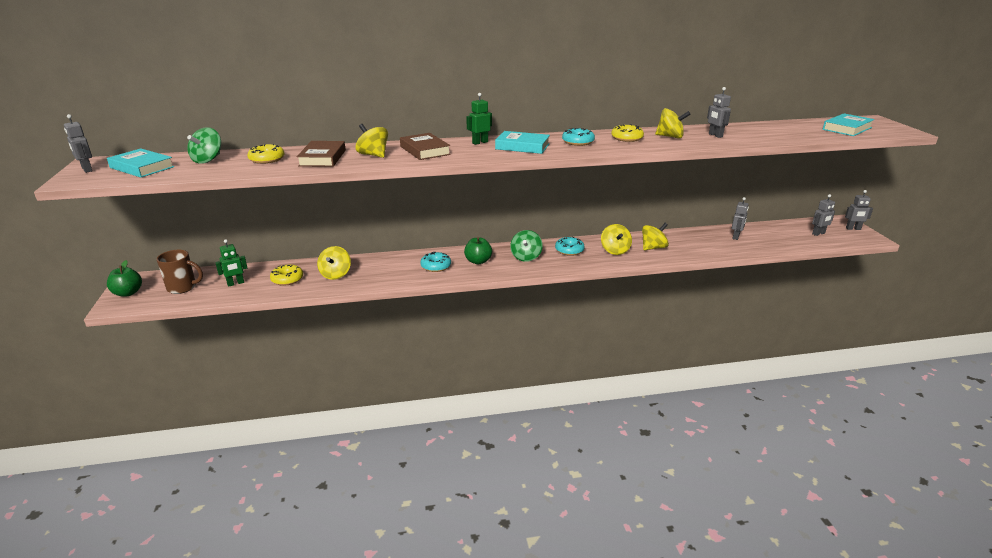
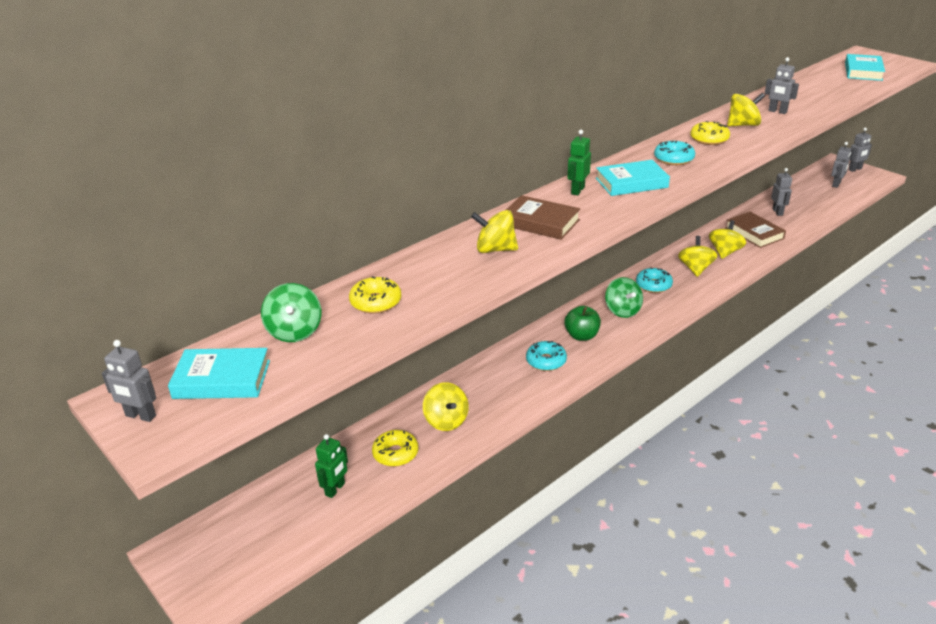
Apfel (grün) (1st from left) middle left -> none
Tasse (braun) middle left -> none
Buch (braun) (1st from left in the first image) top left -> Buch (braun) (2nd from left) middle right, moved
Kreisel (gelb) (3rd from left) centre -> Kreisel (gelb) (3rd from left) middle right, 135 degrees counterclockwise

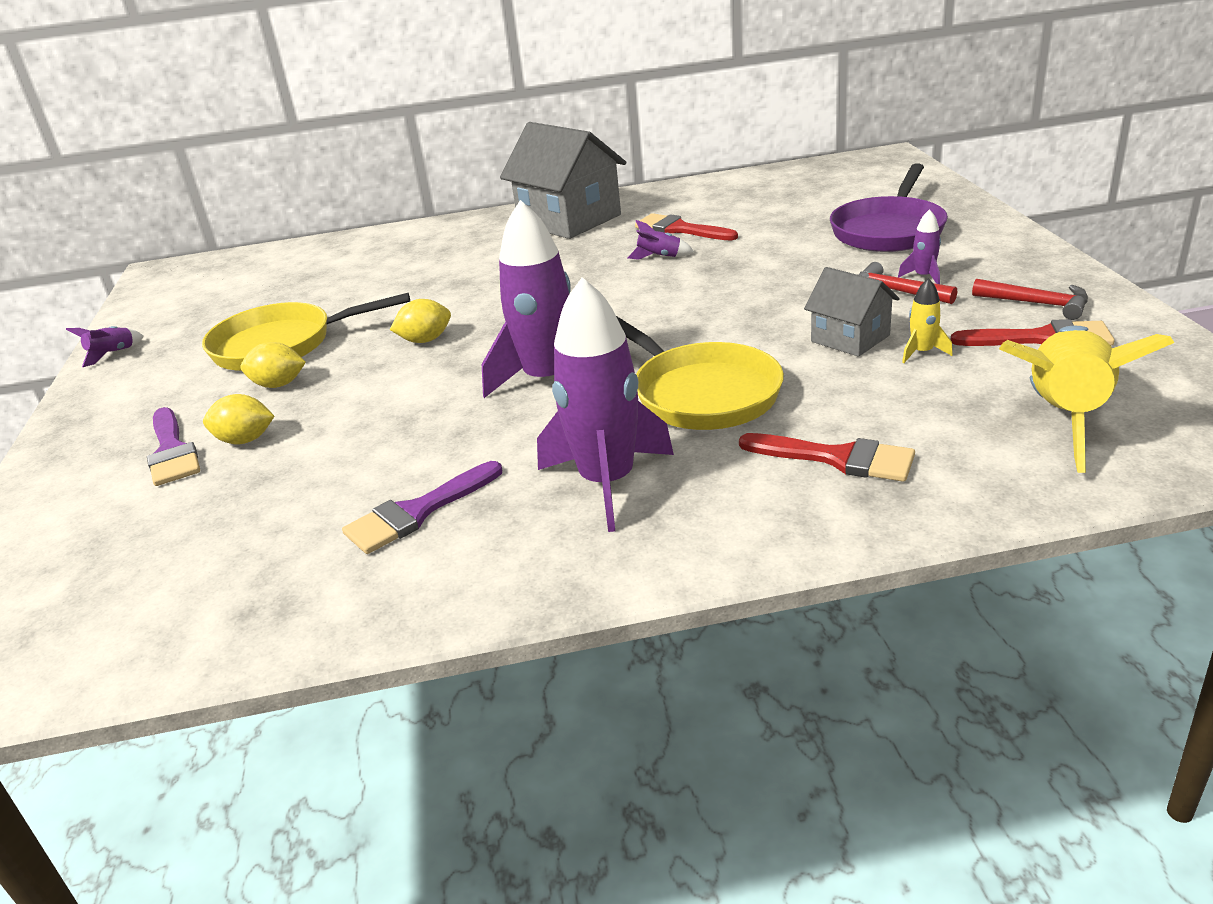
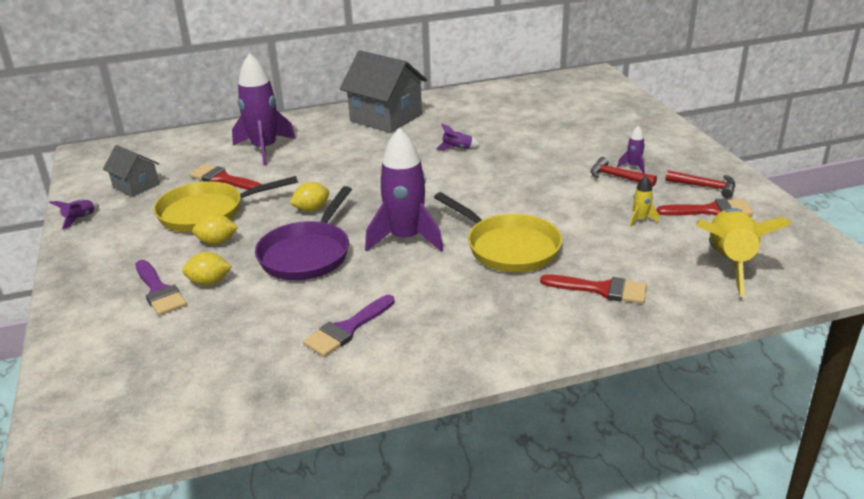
Rakete (lila) (3rd from left in the first image) centre -> Rakete (lila) (2nd from left) top left, moved
Pinsel (rot) (1st from left) top centre -> Pinsel (rot) (1st from left) middle left, moved
Haus (grau) (2nd from left in the first image) middle right -> Haus (grau) (1st from left) middle left, moved
Pfanne (lila) top right -> Pfanne (lila) centre, moved

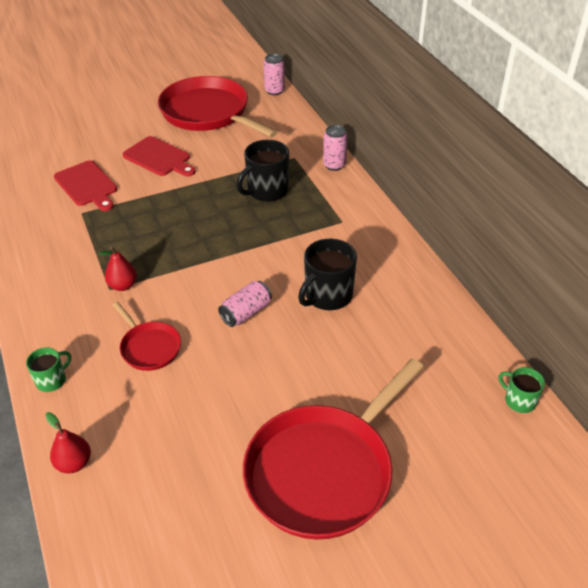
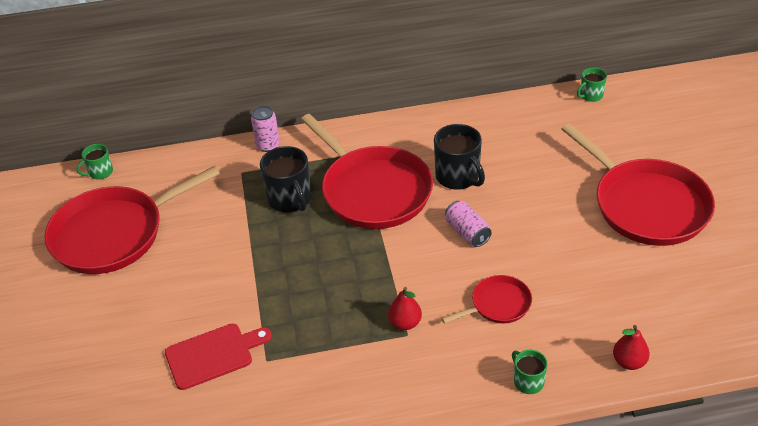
Schneidebrett (rot) (2nd from left) top left -> none
none -> Pfanne (rot) (2nd from left) centre
Dose (rosa) (2nd from left) top centre -> Tasse (grün) (1st from left) middle left

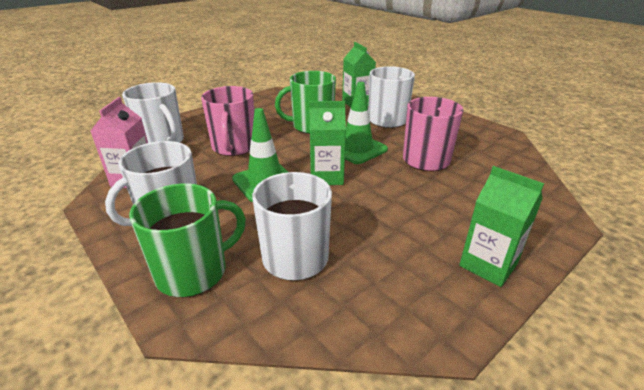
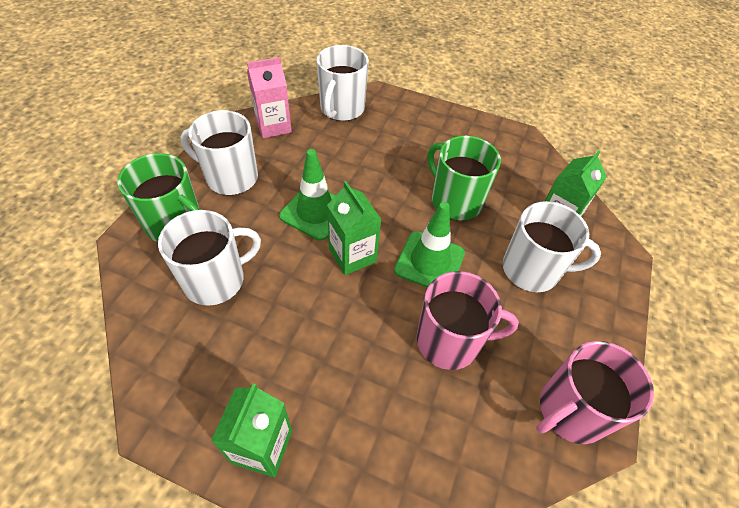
Tasse (rosa) (1st from left in the first image) top centre -> Tasse (rosa) (2nd from left) bottom right, moved

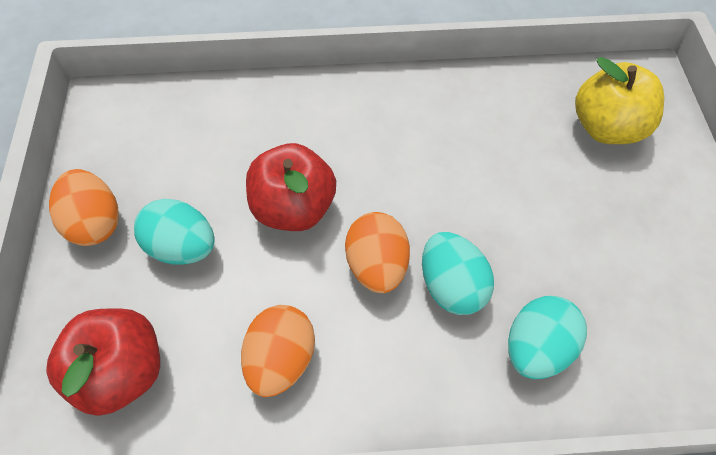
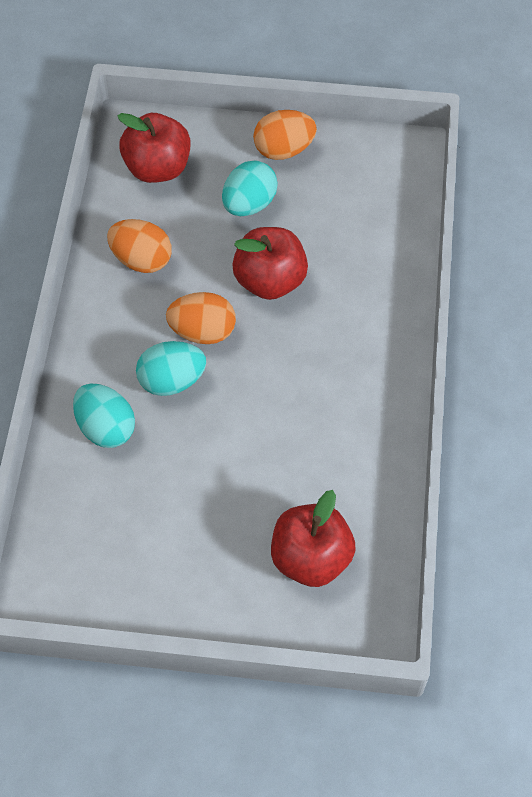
Apfel (gelb) top right -> Apfel (rot) (3rd from left) bottom centre

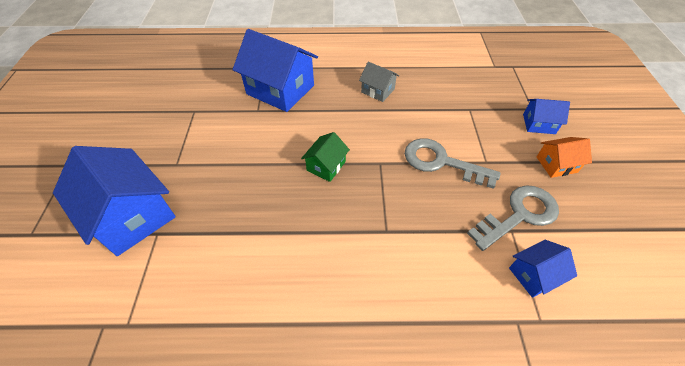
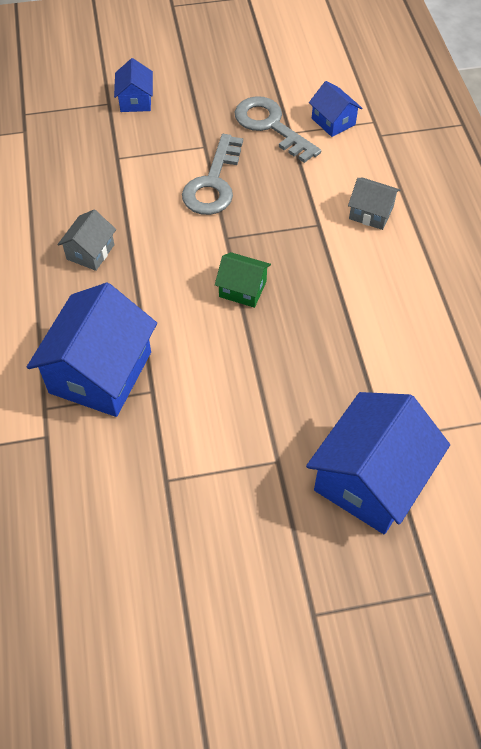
Haus (orange) middle right -> none
none -> Haus (grau) (2nd from left) top right

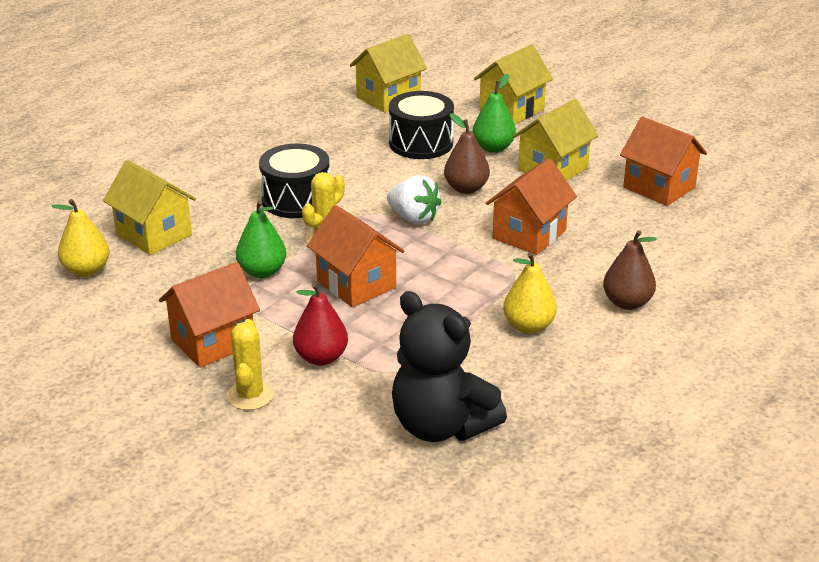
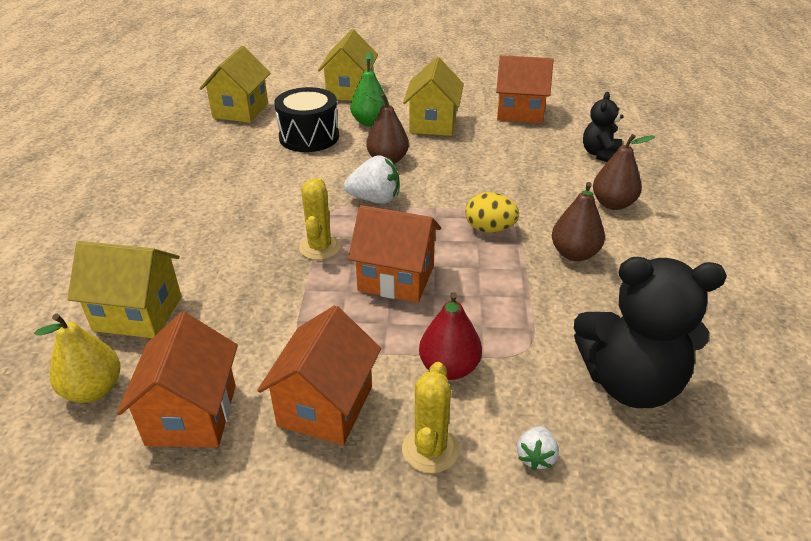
Birne (grün) (1st from left) middle left -> none
Trommel (schwarz) (1st from left) top centre -> none
none -> Ei (gelb) centre
none -> Erdbeere (weiß) (2nd from left) bottom centre
none -> Teddybär (schwarz) (1st from left) top right
Haus (orange) (3rd from left in the first image) centre -> Haus (orange) (1st from left) bottom left, moved
Birne (gelb) (2nd from left) centre -> Birne (braun) (2nd from left) middle right
Kaktus (gelb) (1st from left in the first image) middle left -> Kaktus (gelb) (2nd from left) bottom centre, 45 degrees clockwise

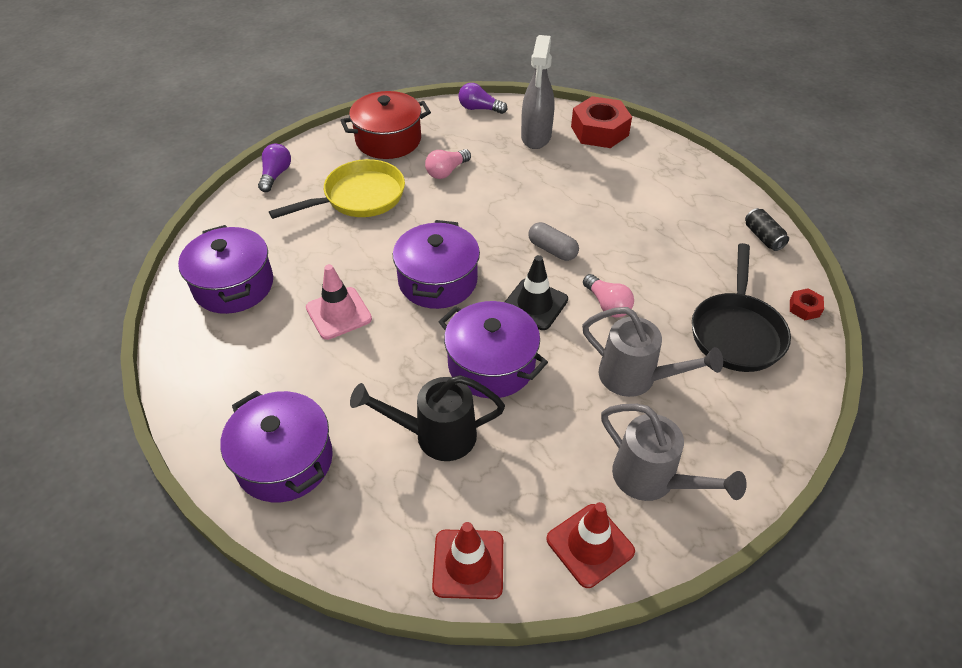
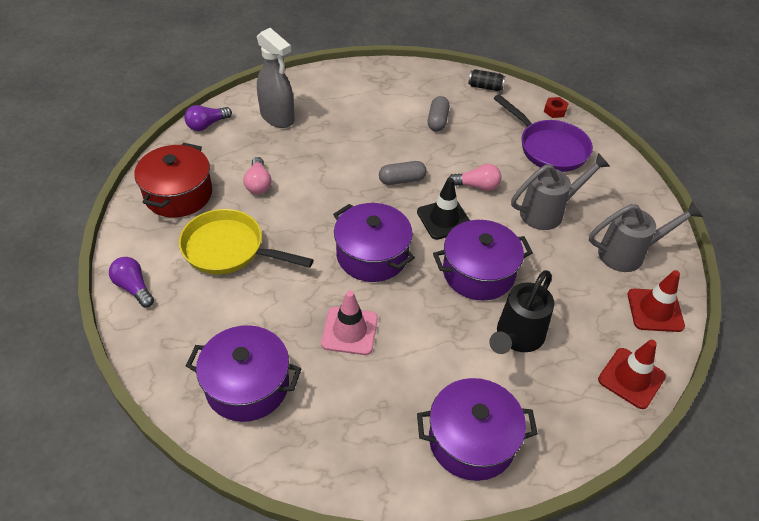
Sechskantmutter (rot) (1st from left) top centre -> none
none -> Kapsel (grau) (2nd from left) top centre
Pfanne (schwarz) middle right -> Pfanne (lila) top right
Pfanne (gelb) top centre -> Pfanne (gelb) middle left, 75 degrees counterclockwise

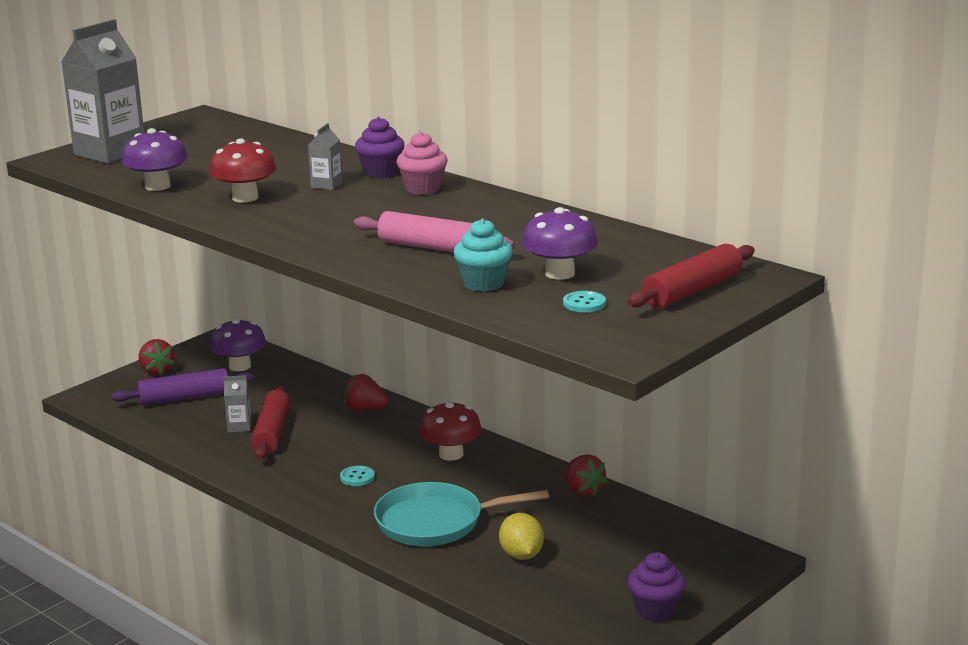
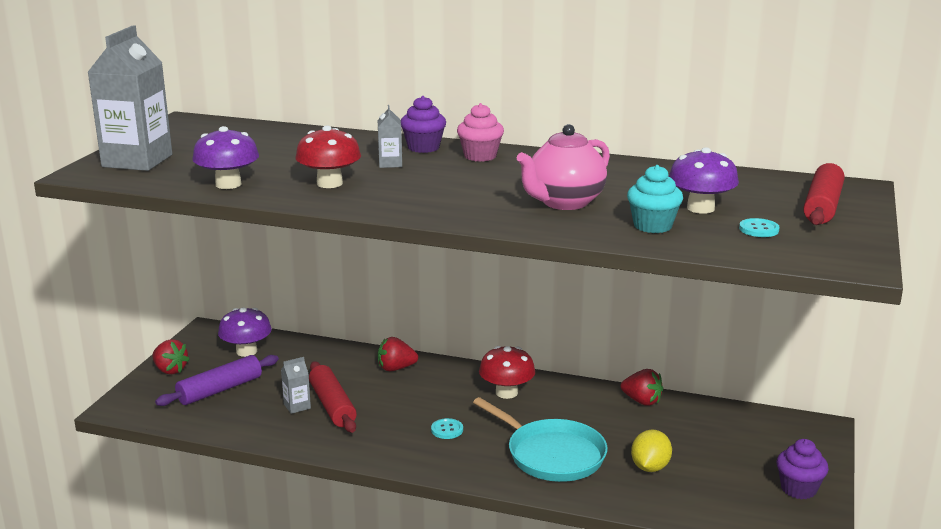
Nudelholz (rosa) centre -> Teekanne (rosa) top centre
Pfanne (türkis) bottom centre, 105 degrees counterclockwise
Zitrone (gelb) bottom centre -> Zitrone (gelb) bottom right, 60 degrees clockwise

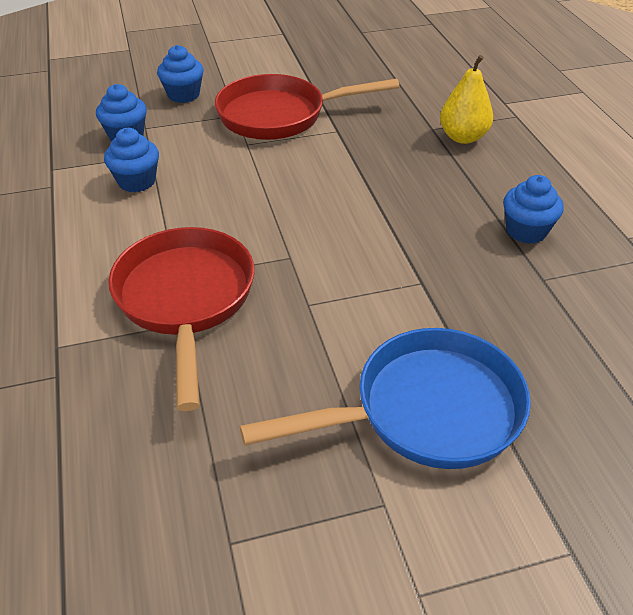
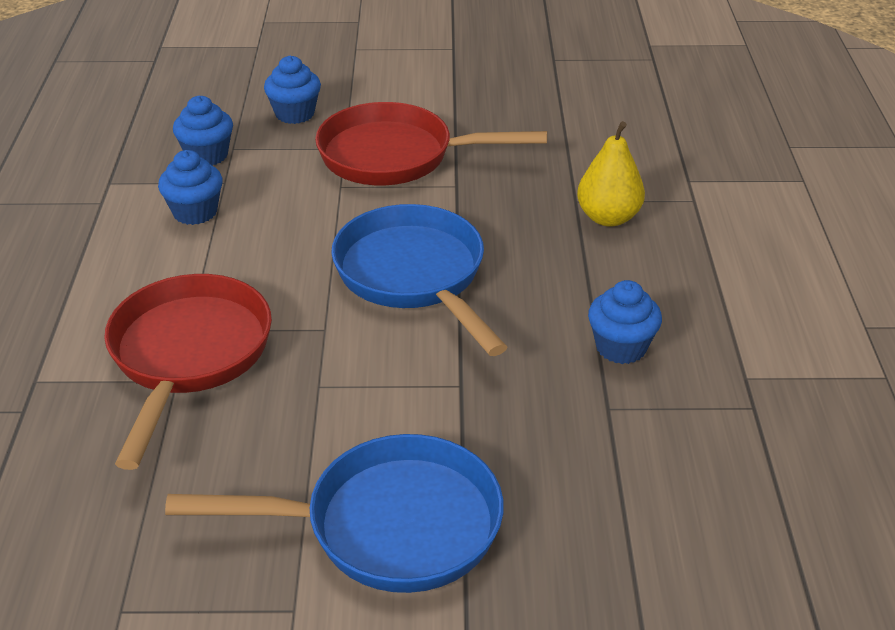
none -> Pfanne (blau) (2nd from left) centre

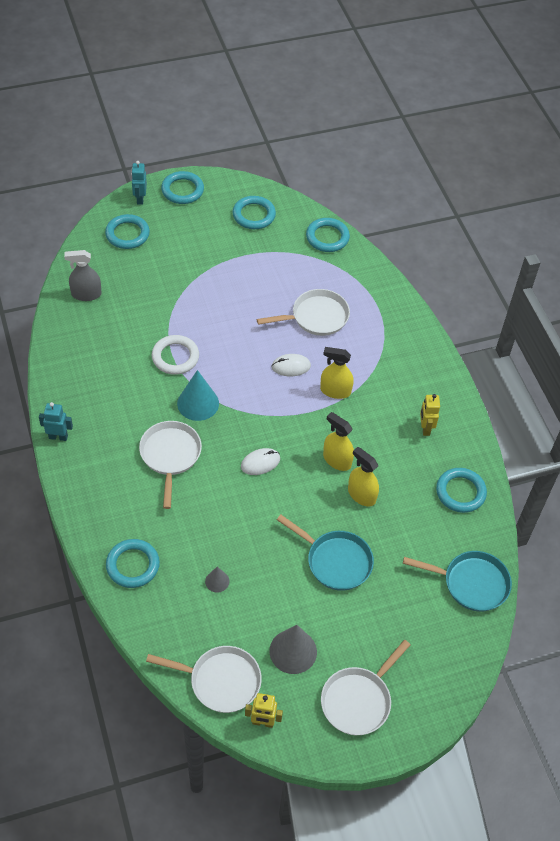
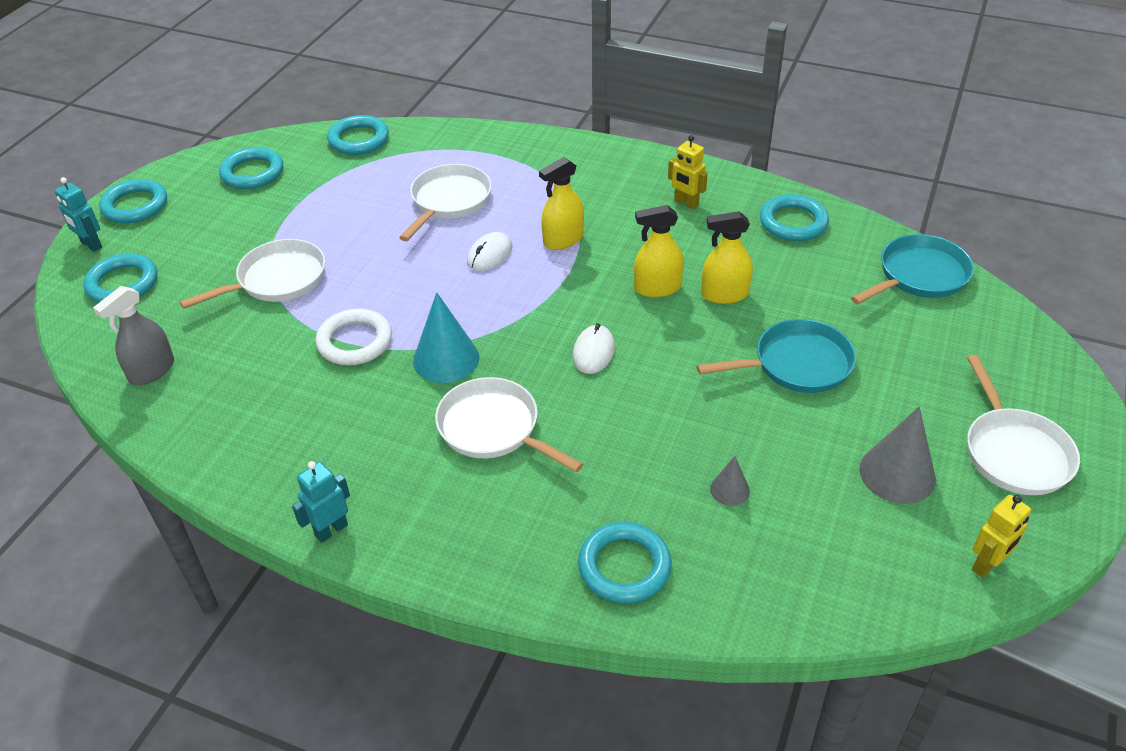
Pfanne (weiß) (2nd from left in the first image) bottom centre -> Pfanne (weiß) (1st from left) middle left, moved

